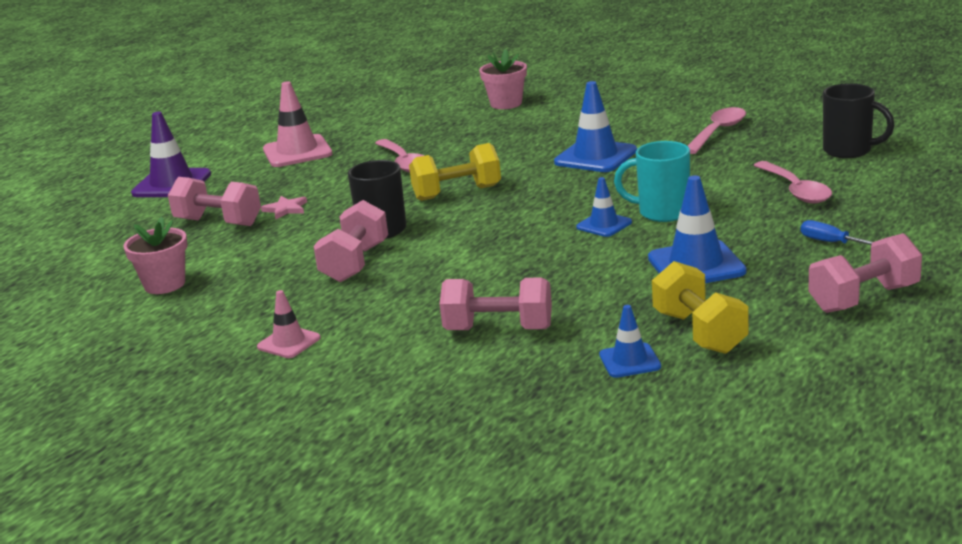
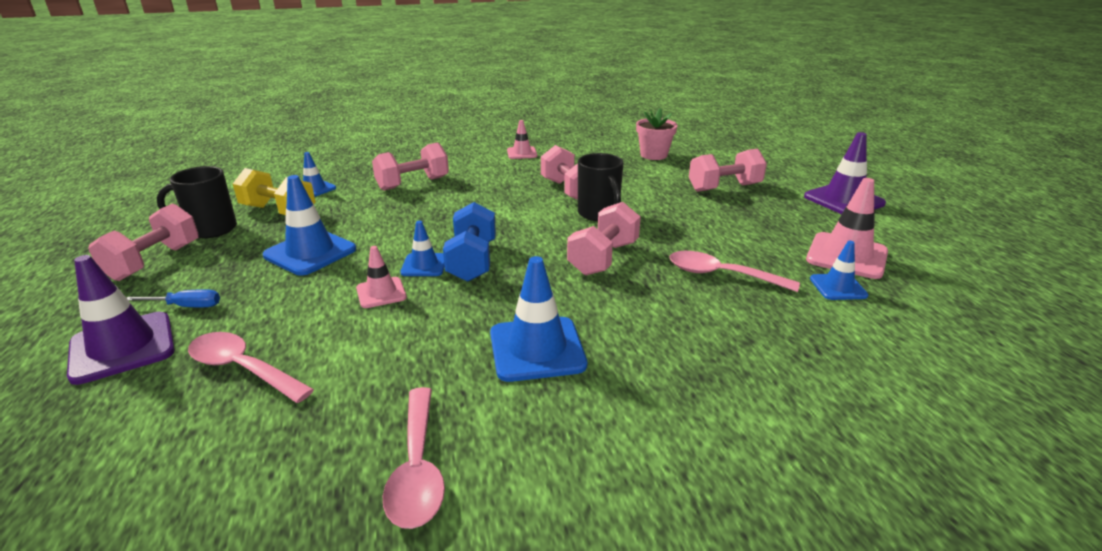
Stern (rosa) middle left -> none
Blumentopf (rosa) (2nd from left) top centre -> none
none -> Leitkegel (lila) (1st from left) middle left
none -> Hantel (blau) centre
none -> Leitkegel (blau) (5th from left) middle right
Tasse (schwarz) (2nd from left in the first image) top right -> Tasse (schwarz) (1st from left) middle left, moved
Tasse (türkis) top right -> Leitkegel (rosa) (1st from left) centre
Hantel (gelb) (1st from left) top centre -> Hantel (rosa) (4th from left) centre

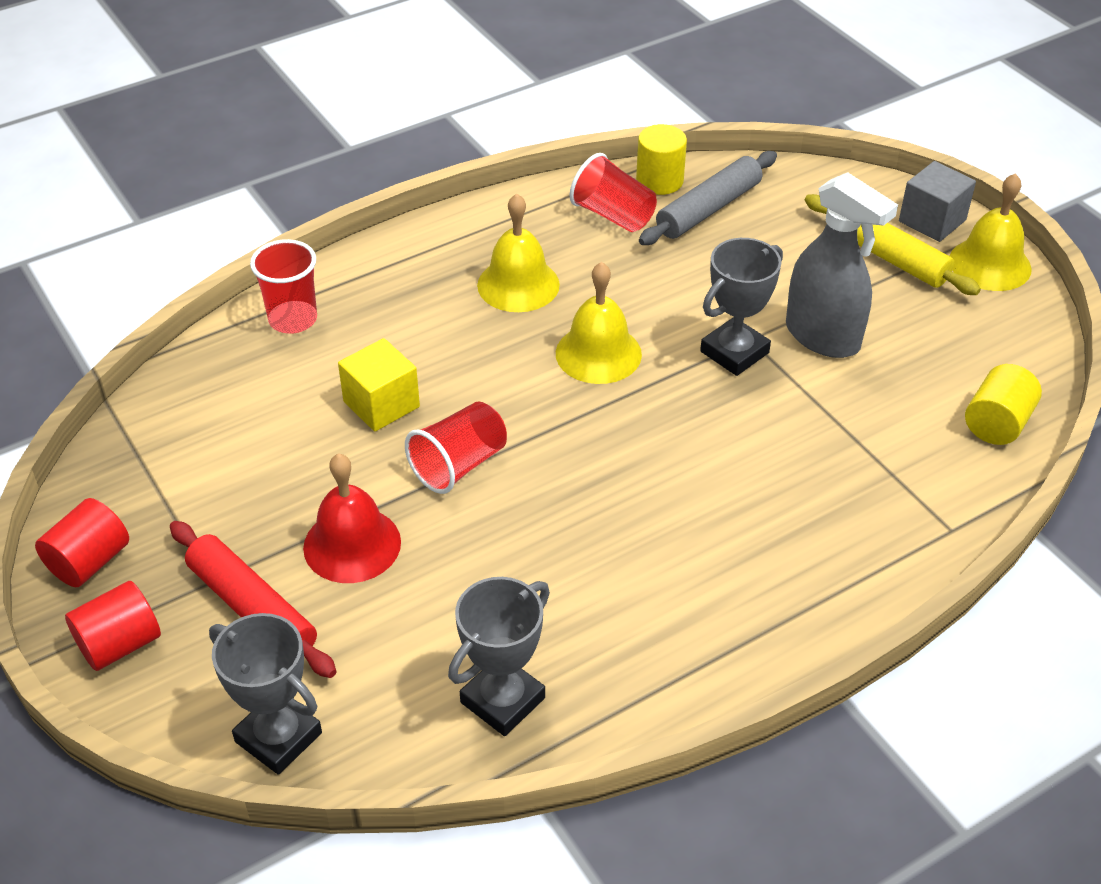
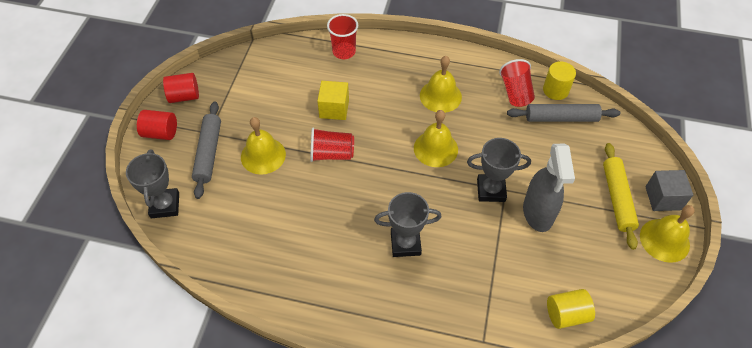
Pokal (grau) (2nd from left) bottom centre -> Pokal (grau) (2nd from left) centre, moved
Nudelholz (rot) bottom left -> Nudelholz (grau) (1st from left) middle left
Glocke (rot) middle left -> Glocke (gelb) (1st from left) centre

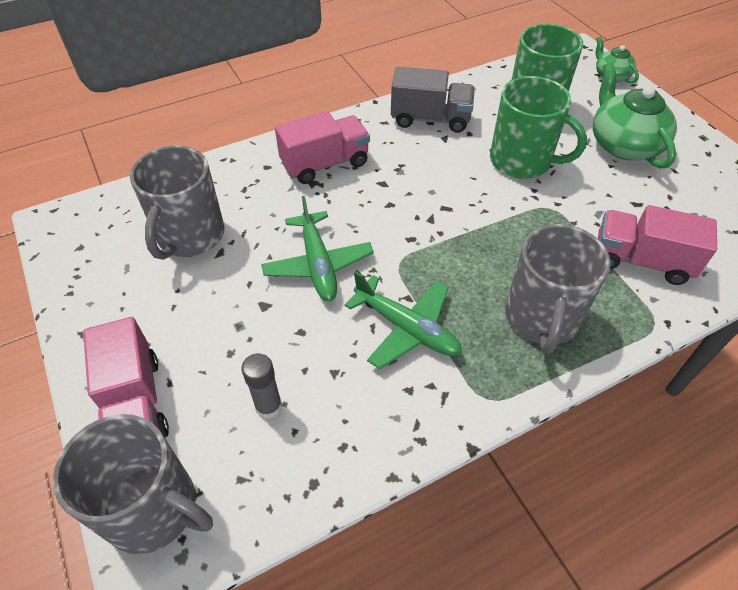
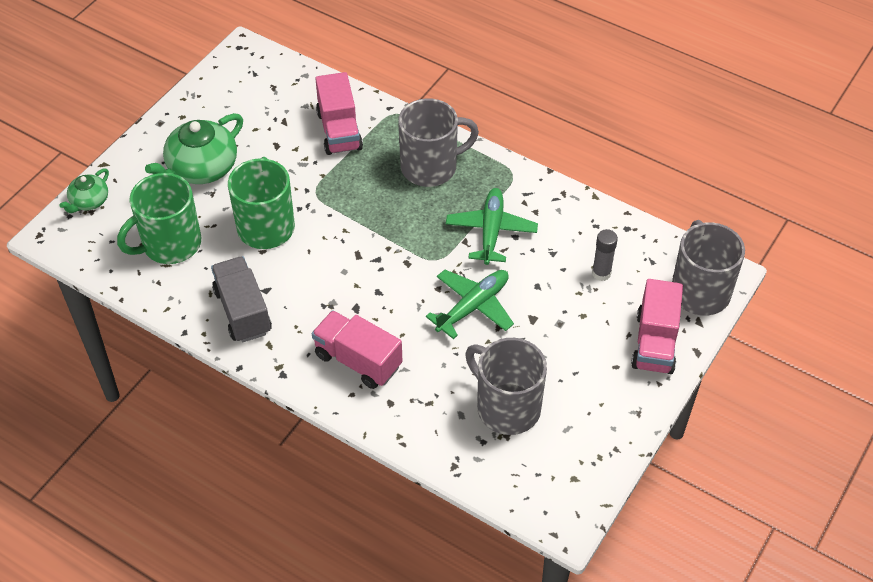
Lastwagen (rosa) (1st from left in the first image) middle left -> Lastwagen (rosa) (3rd from left) middle right, 150 degrees clockwise
Tasse (grau) (2nd from left) middle left -> Tasse (grau) (2nd from left) centre, 120 degrees counterclockwise

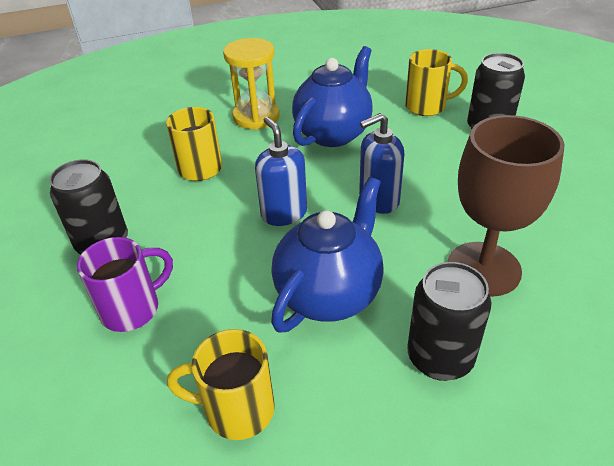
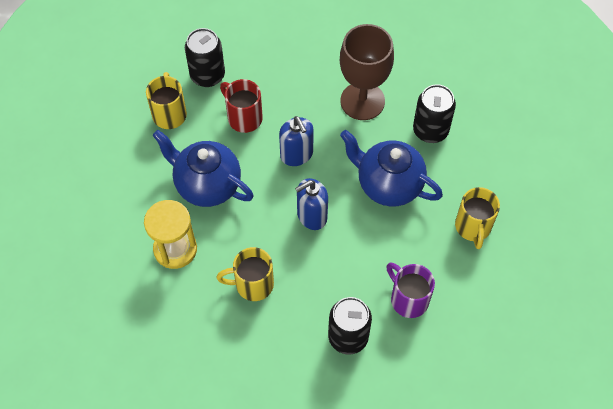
none -> Tasse (rot) top centre

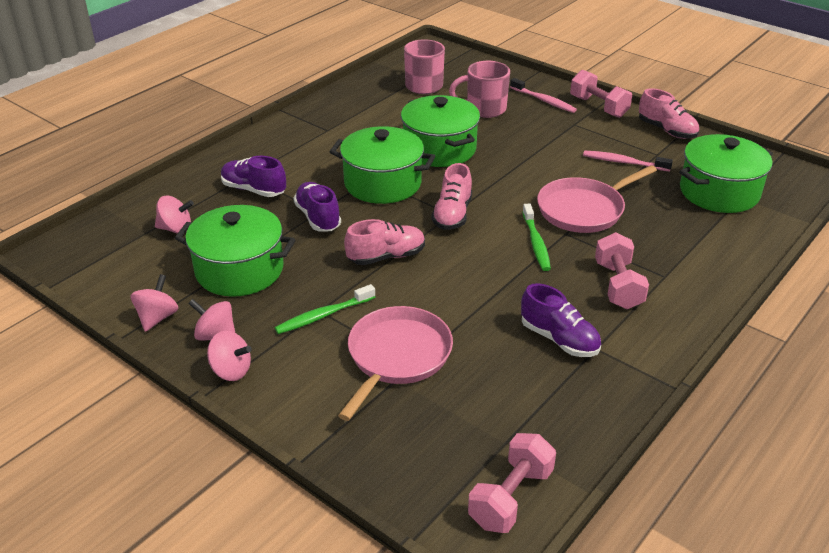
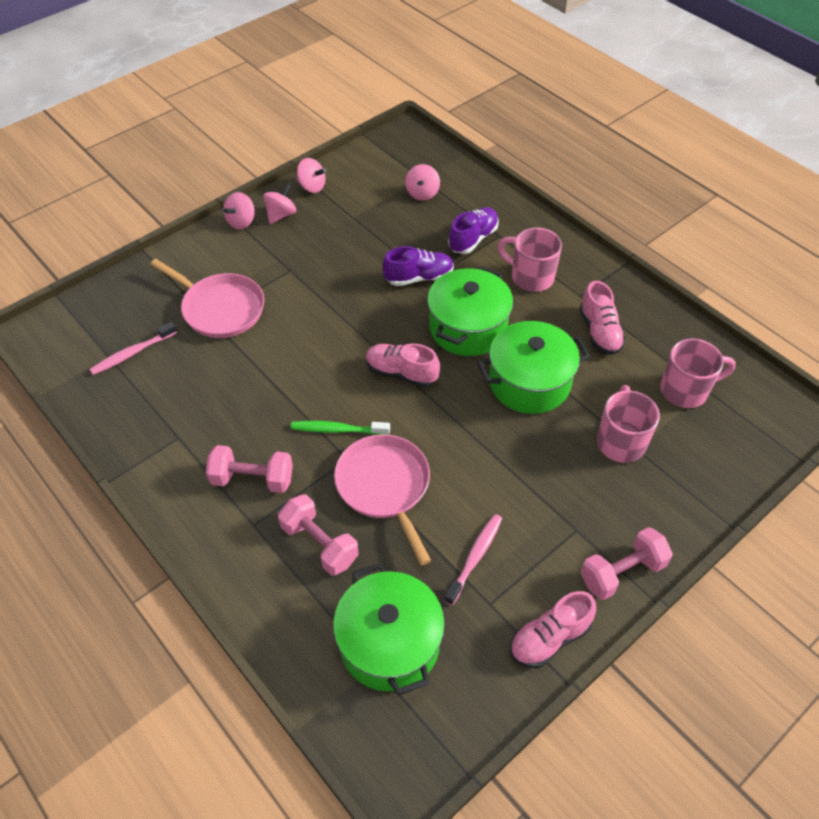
Kochtopf (grün) (1st from left) middle left -> none
Zahnbürste (grün) (1st from left) centre -> none
Schuh (lila) (3rd from left) middle right -> none
none -> Tasse (rosa) (1st from left) top centre
Schuh (rosa) (1st from left in the first image) centre -> Schuh (rosa) (3rd from left) middle right, moved
Hantel (rosa) (1st from left in the first image) bottom centre -> Hantel (rosa) (2nd from left) centre, moved
Zahnbürste (rosa) (1st from left) top centre -> Zahnbürste (rosa) (1st from left) middle left, moved

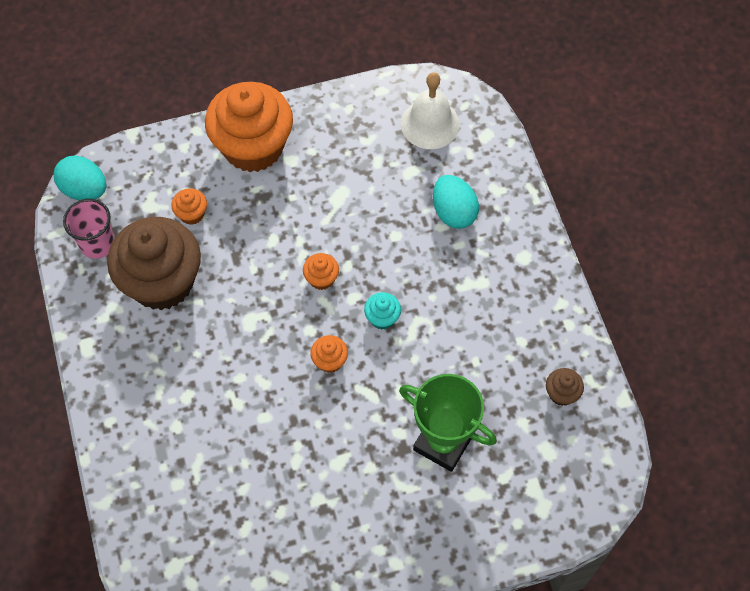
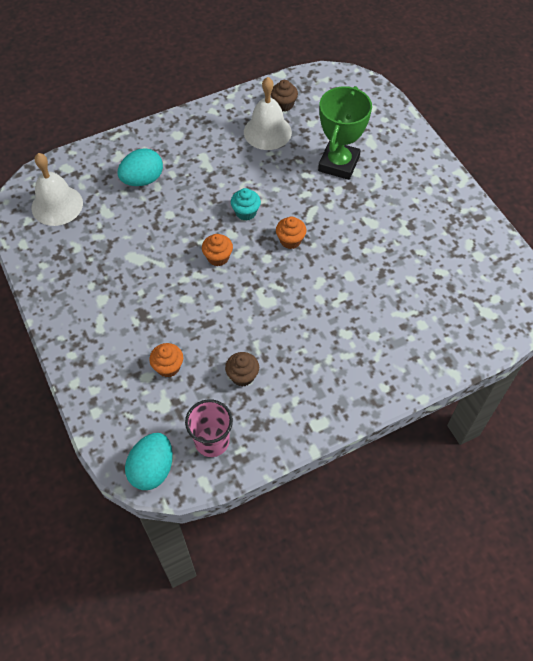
Muffin (orange) (2nd from left) top left -> none
none -> Glocke (weiß) (2nd from left) top centre
Muffin (braun) (1st from left) middle left -> Muffin (braun) (1st from left) centre, x0.40

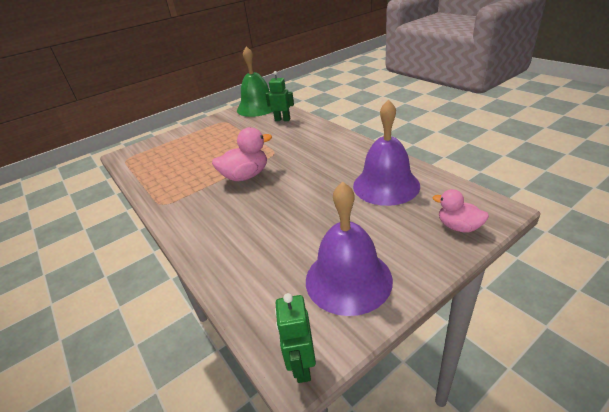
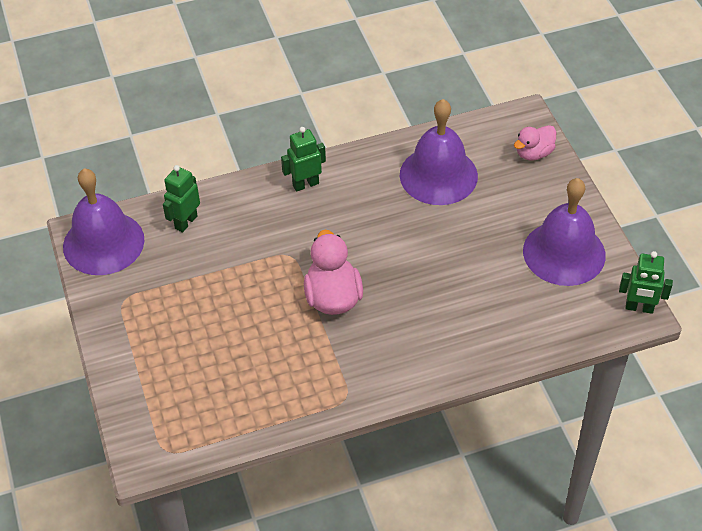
none -> Roboter (grün) (2nd from left) top centre
Glocke (grün) top centre -> Glocke (lila) (1st from left) middle left

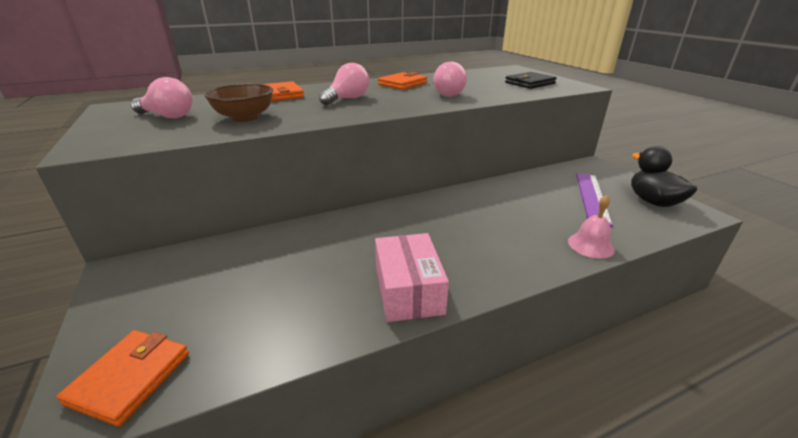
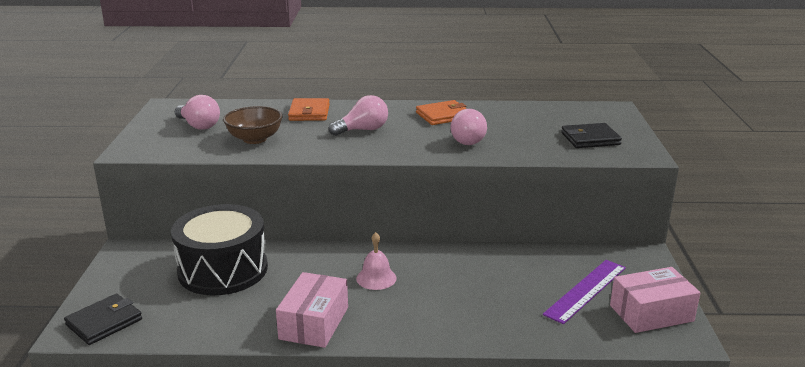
none -> Trommel (schwarz) bottom left
Glocke (rosa) middle right -> Glocke (rosa) bottom centre, moved
Ente (schwarz) middle right -> Schachtel (rosa) (2nd from left) bottom right
Geldbörse (orange) (1st from left) bottom left -> Geldbörse (schwarz) (1st from left) bottom left

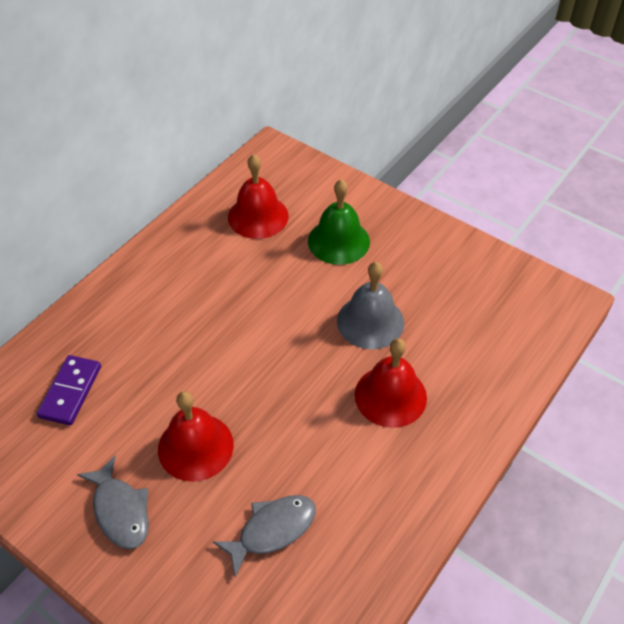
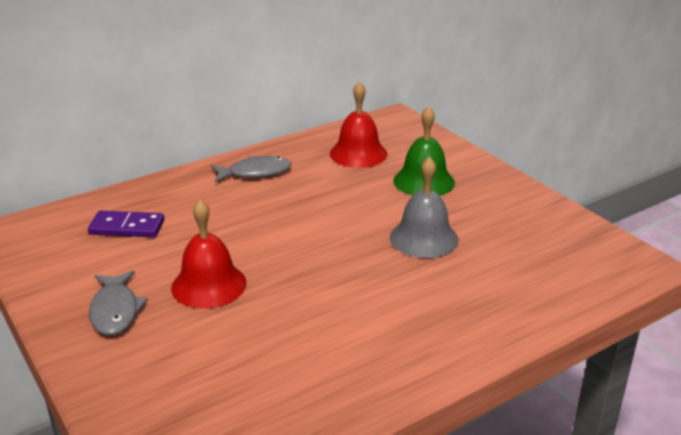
Glocke (rot) (3rd from left) centre -> none
Fisch (grau) (2nd from left) bottom centre -> Fisch (grau) (2nd from left) centre, moved
Dominostein (lila) middle left, 60 degrees clockwise

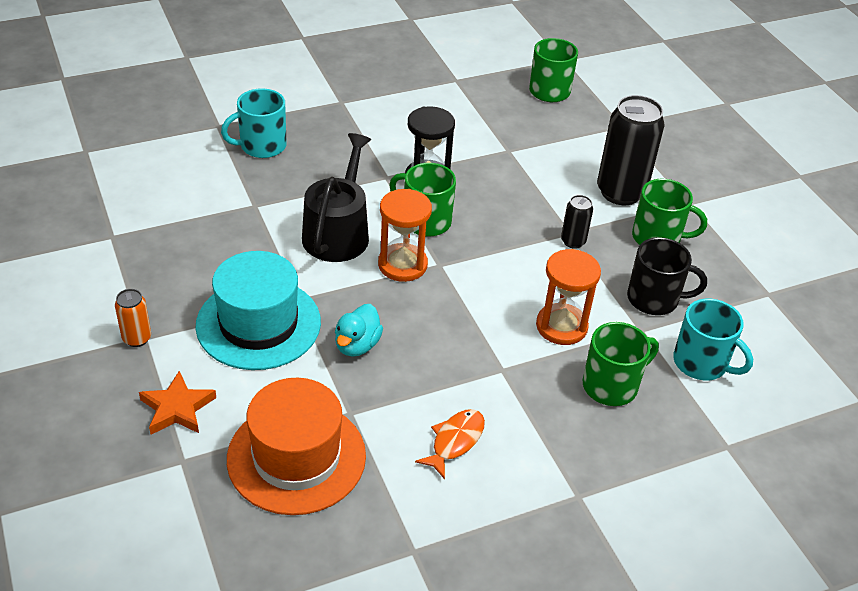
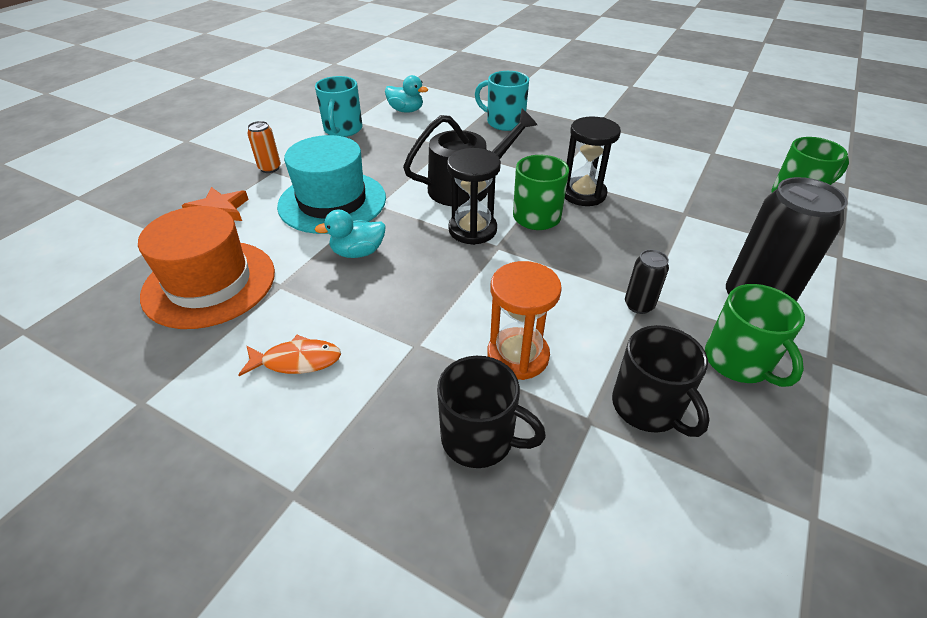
none -> Ente (türkis) (2nd from left) top centre
Tasse (türkis) (2nd from left in the first image) middle right -> Tasse (türkis) (1st from left) top centre, moved
Sanduhr (orange) (1st from left) centre -> Sanduhr (schwarz) (1st from left) top centre
Tasse (grün) (3rd from left) middle right -> Tasse (schwarz) (1st from left) bottom centre

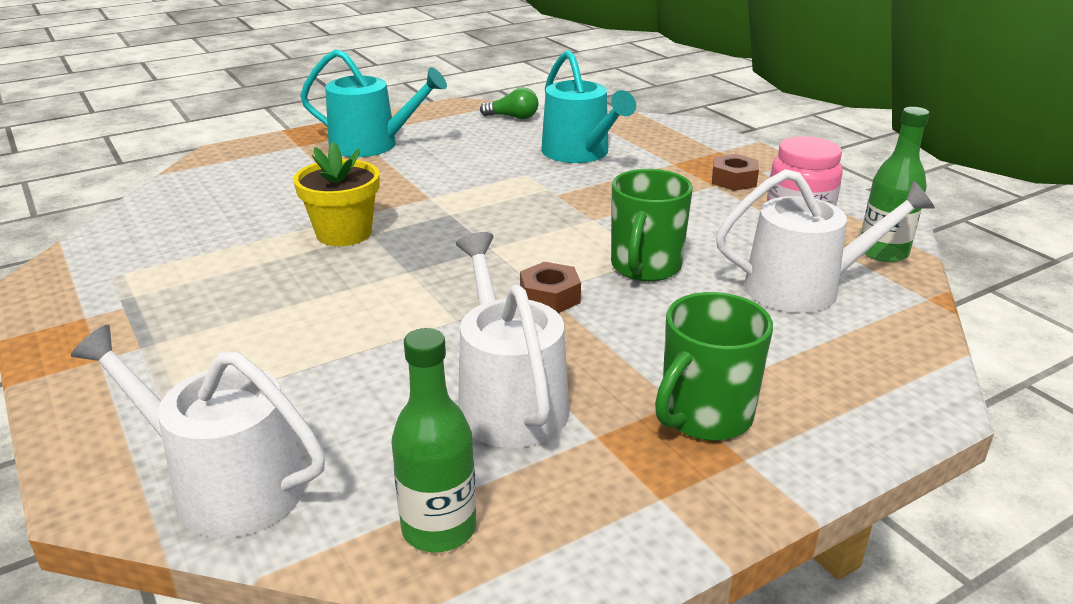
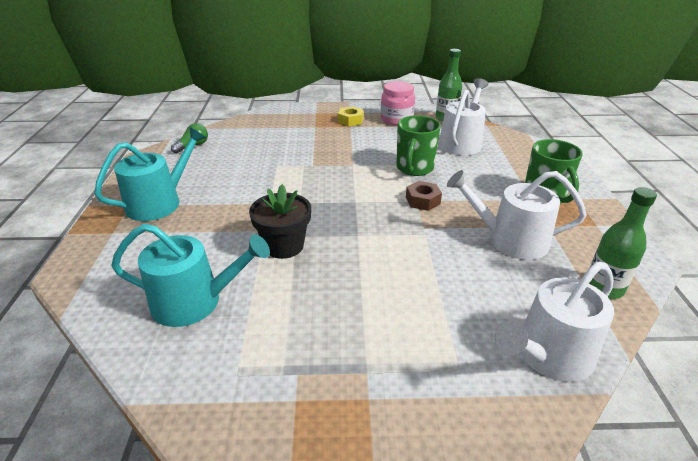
Gießkanne (türkis) (2nd from left) top centre -> Gießkanne (türkis) (2nd from left) middle left, moved
Blumentopf (gelb) top left -> Blumentopf (schwarz) centre
Sechskantmutter (braun) (2nd from left) top right -> Sechskantmutter (gelb) top centre
Tasse (grün) (1st from left) centre -> Tasse (grün) (1st from left) top centre, 60 degrees clockwise

